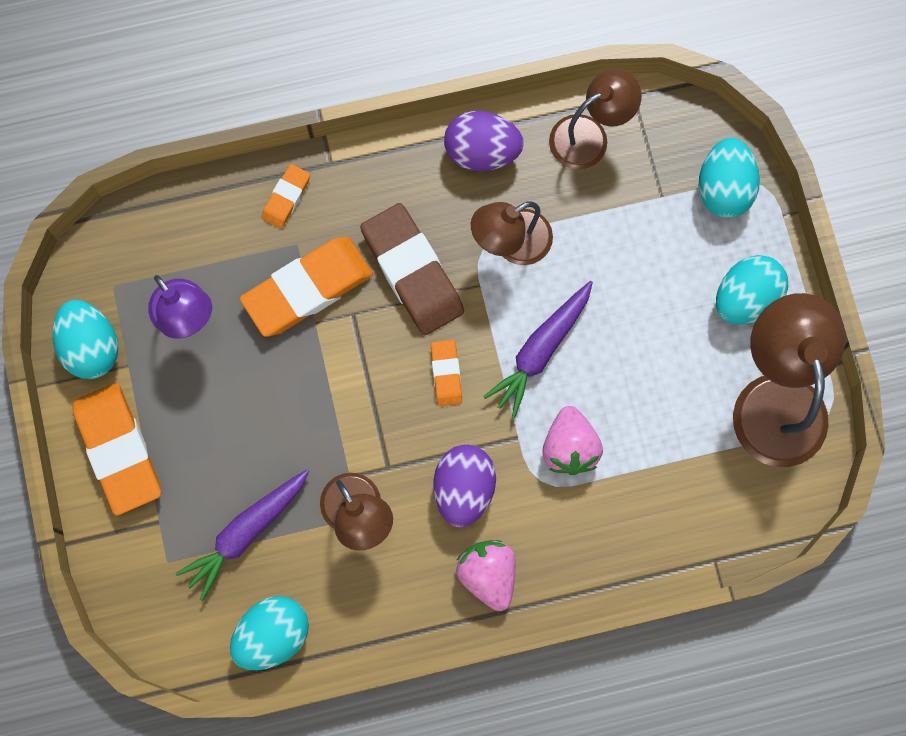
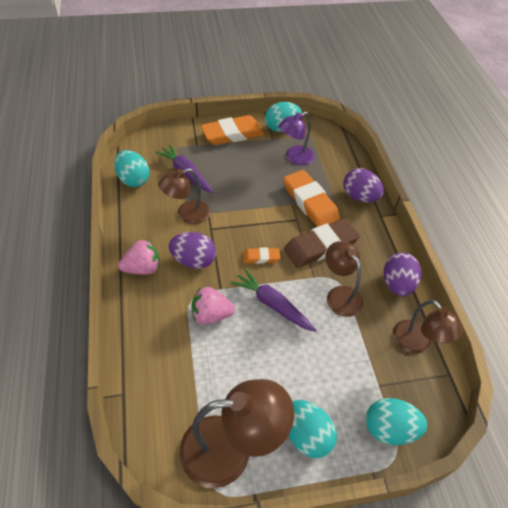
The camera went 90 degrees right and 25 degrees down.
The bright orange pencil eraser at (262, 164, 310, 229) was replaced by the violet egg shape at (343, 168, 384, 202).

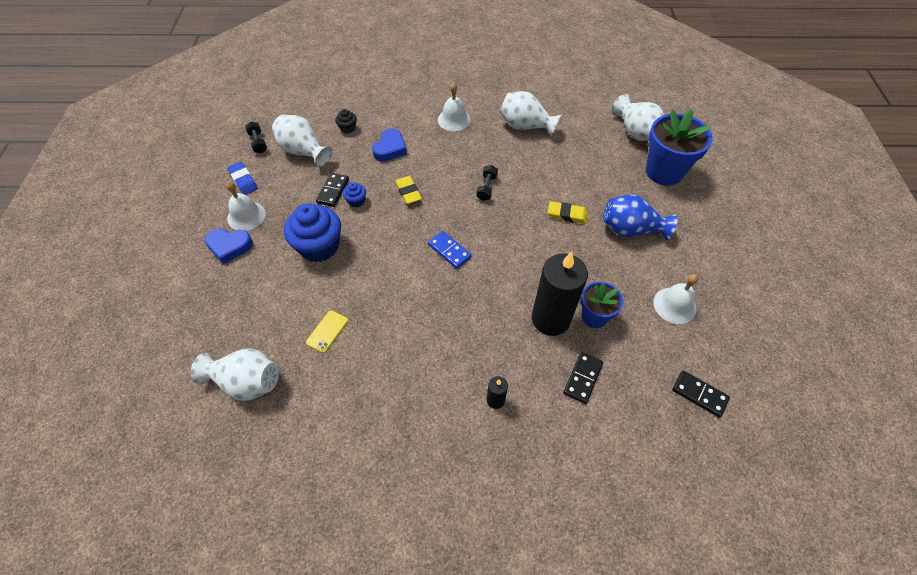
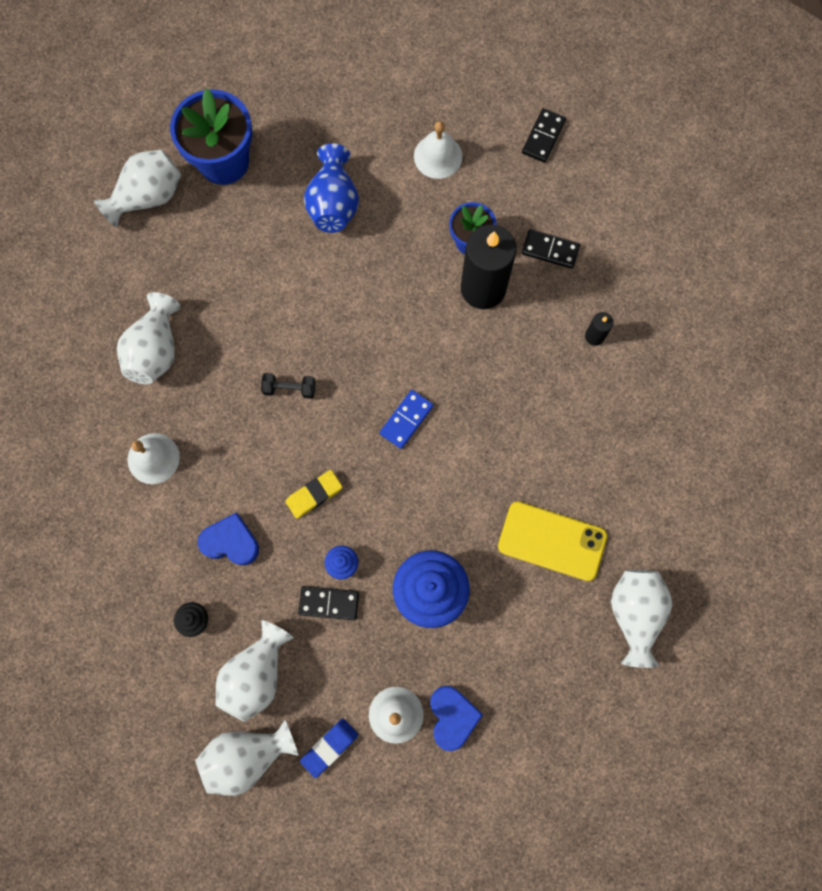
The camera went 100 degrees left and 20 degrees up.
The jet-black dumbbell at (245, 121, 267, 153) was replaced by the snow-white tall vase at (195, 720, 298, 796).
The golden pencil eraser at (548, 201, 588, 224) disappeared.
The golden smartphone at (306, 310, 348, 353) changed to 1.90 times the size.

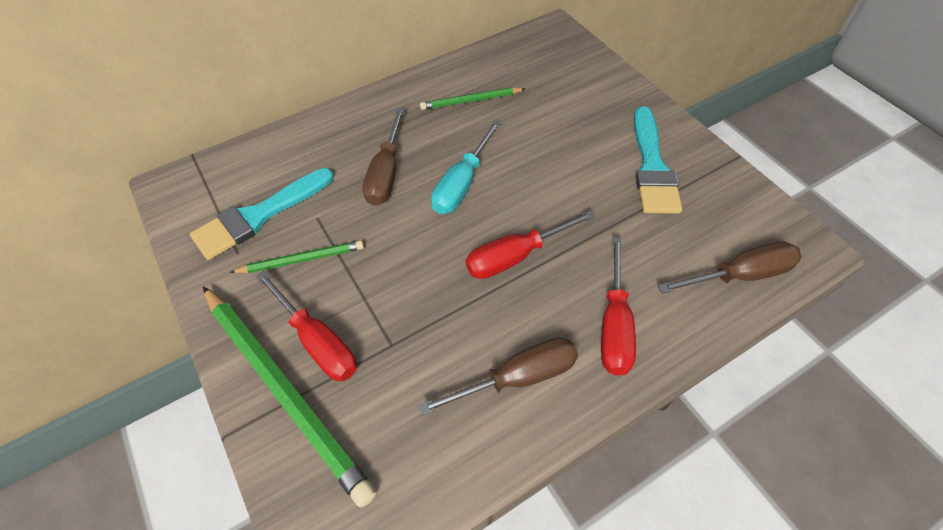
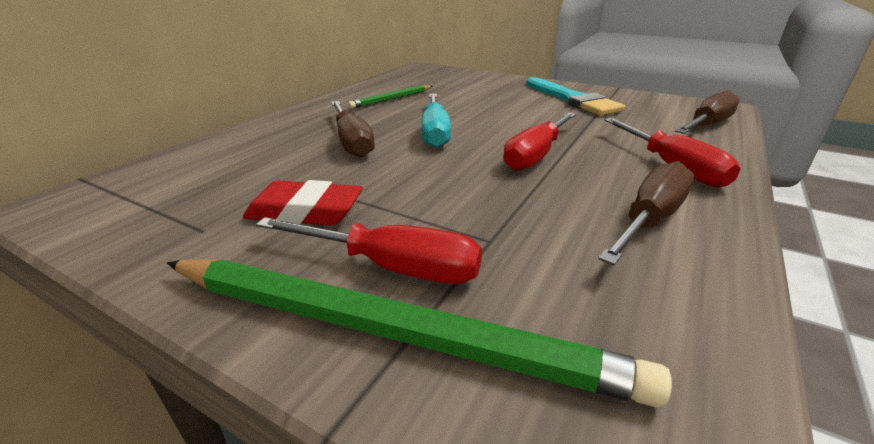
The camera went 30 degrees left and 25 degrees down.
The teal brush at (190, 168, 334, 260) disappeared.
The leaf-green lead pencil at (230, 240, 364, 273) was replaced by the scarlet pencil eraser at (243, 180, 363, 226).

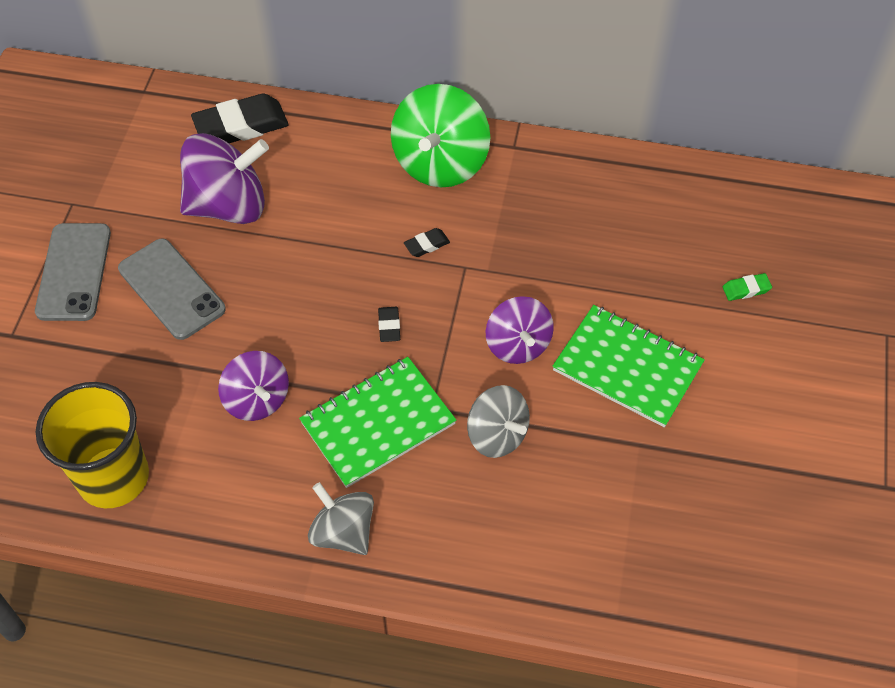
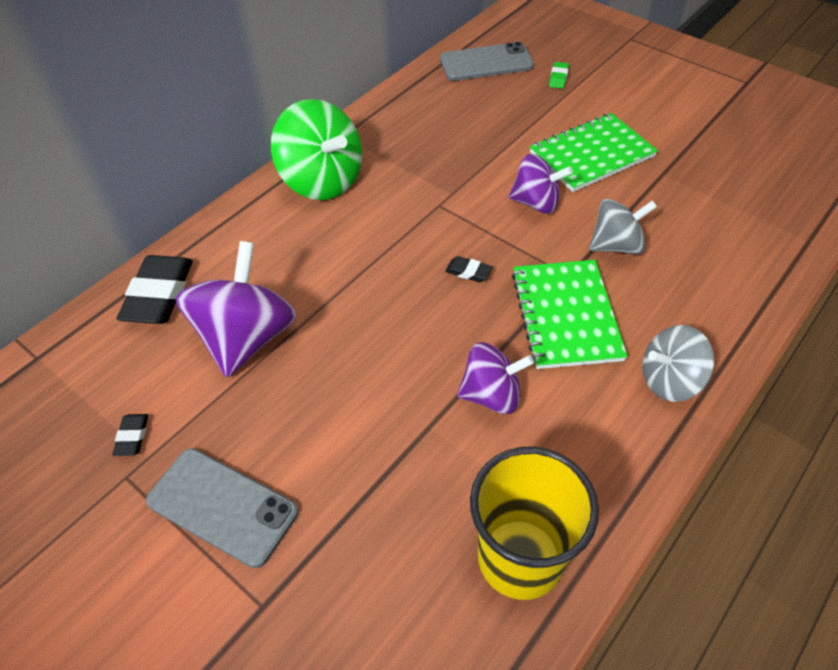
The camera went 60 degrees left and 5 degrees down.
The jet-black pencil eraser moved from (404, 228, 450, 257) to (112, 414, 148, 456).
The grey smartphone moved from (118, 238, 226, 340) to (440, 42, 534, 81).

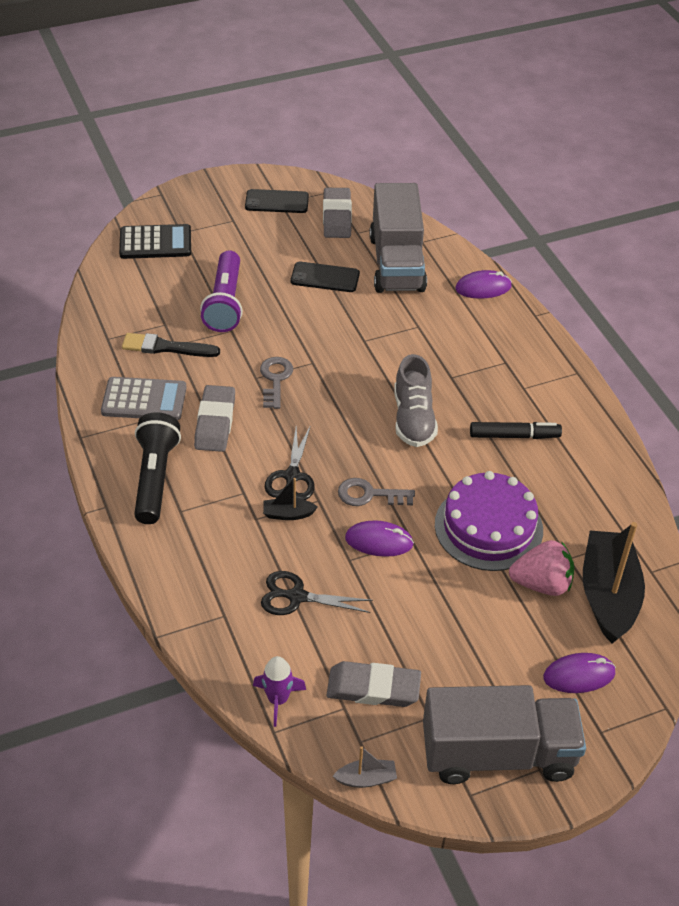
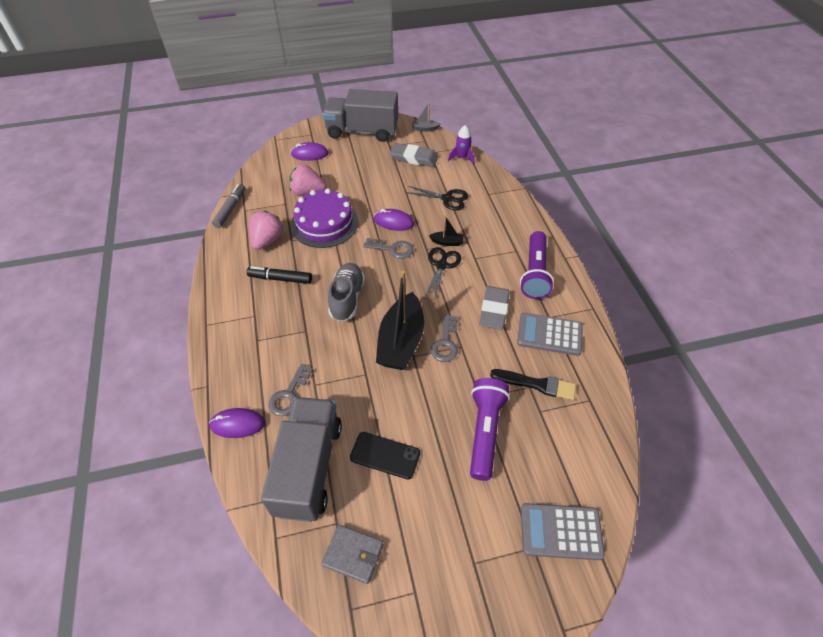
The camera went 170 degrees left and 5 degrees up.
The grey pencil eraser at (323, 188, 352, 238) was replaced by the grey card wallet at (321, 525, 383, 584).
The jet-black smartphone at (245, 189, 309, 213) disappeared.
The jet-black adding machine at (119, 224, 191, 259) became the grey adding machine at (521, 503, 605, 560).
The jet-black torch at (134, 412, 181, 524) became the violet torch at (520, 231, 554, 299).
The jet-black sailboat moved from (583, 522, 645, 644) to (376, 270, 424, 370).
The grey felt pen at (212, 184, 245, 228) appeared.
The rose-pink toy strawberry at (249, 211, 284, 250) appeared.
The grey key at (268, 364, 313, 416) appeared.

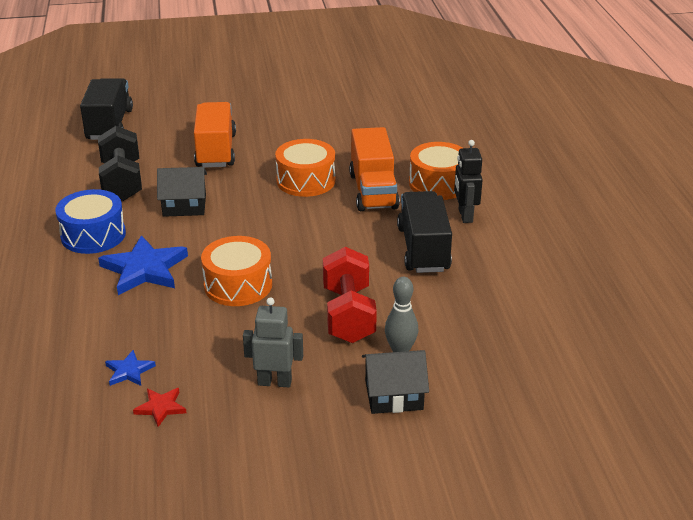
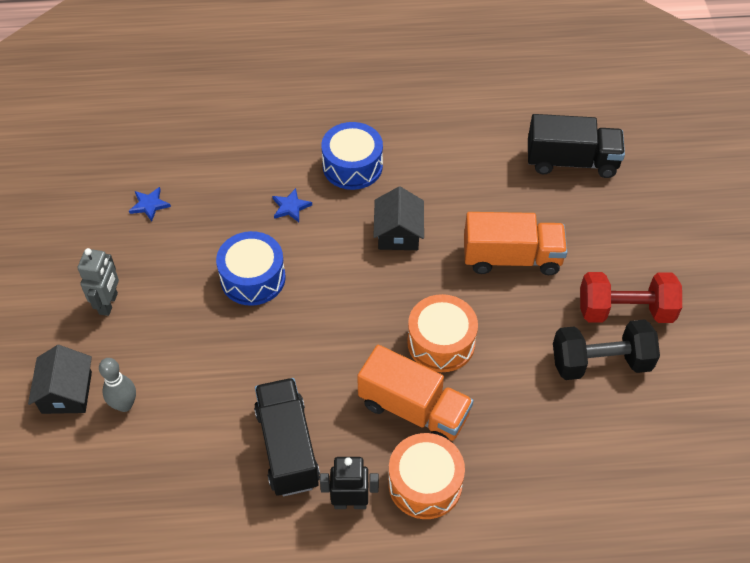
The camera went 95 degrees right and 20 degrees up.
The jet-black dumbbell moved from (98, 126, 142, 201) to (553, 319, 660, 380).
The bright orange toy truck at (349, 127, 400, 211) turned 150 degrees counterclockwise.
The jet-black toy truck at (397, 191, 452, 273) turned 105 degrees counterclockwise.
The blue star shape at (98, 235, 188, 295) changed to 0.50 times the size.
The bright orange toy drum at (201, 236, 272, 306) became the blue toy drum at (216, 231, 286, 306).
The scarlet dumbbell moved from (323, 247, 377, 343) to (580, 272, 682, 323).
The scarlet star shape at (133, 388, 187, 427) disappeared.

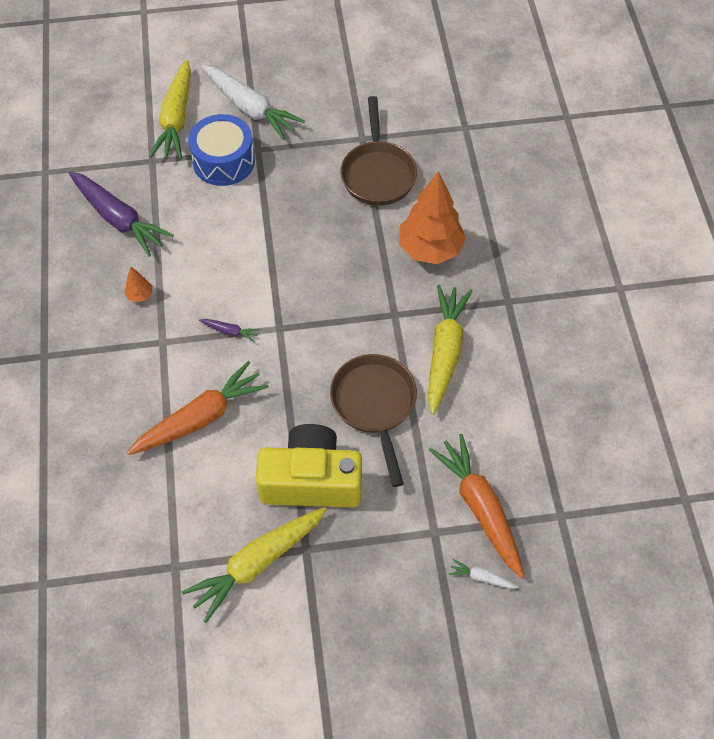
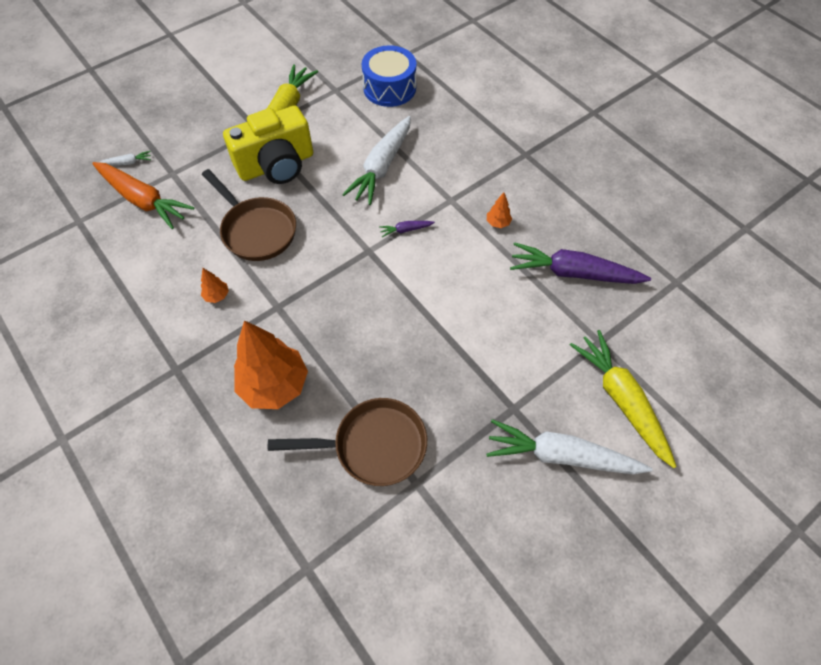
The camera went 150 degrees right and 0 degrees up.
The dark brown frying pan at (340, 96, 417, 206) turned 120 degrees clockwise.
The blue toy drum moved from (188, 114, 255, 186) to (362, 45, 416, 107).
The golden root vegetable at (428, 285, 472, 415) was replaced by the bright orange tree at (201, 268, 229, 303).
The bright orange root vegetable at (127, 361, 269, 455) became the snow-white root vegetable at (342, 116, 411, 205).

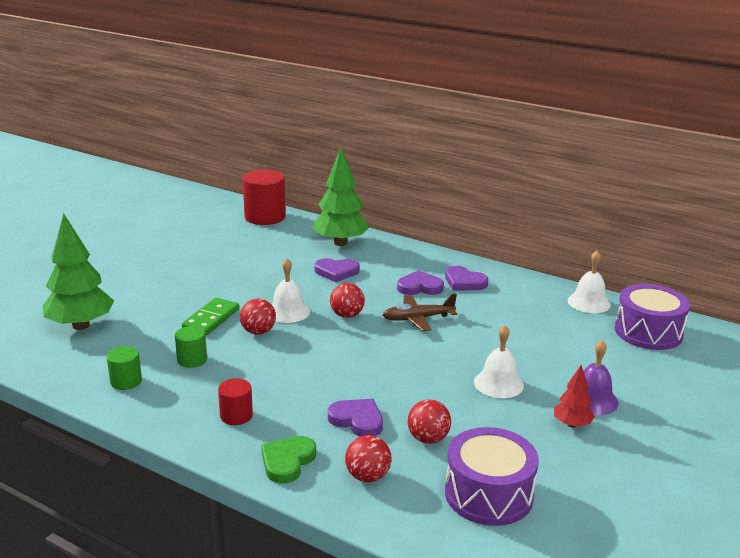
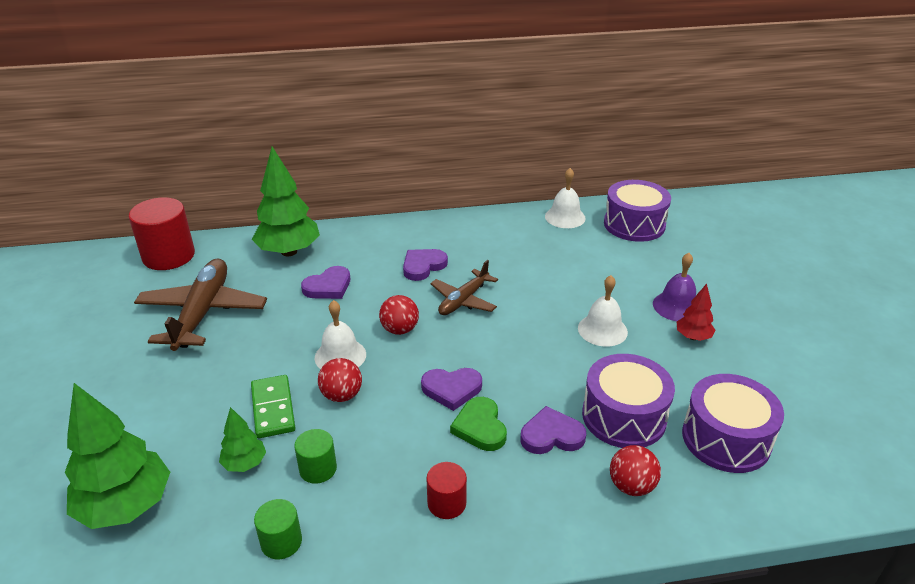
The camera went 40 degrees left and 10 degrees up.
The violet love heart moved from (445, 266, 488, 291) to (421, 368, 482, 411).
The scarlet sphere at (408, 399, 451, 444) was replaced by the violet toy drum at (582, 354, 675, 448).
The leaf-green love heart moved from (261, 436, 316, 484) to (450, 397, 507, 451).
The dark brown plane at (134, 258, 267, 351) appeared.
The leaf-green tree at (219, 407, 266, 472) appeared.

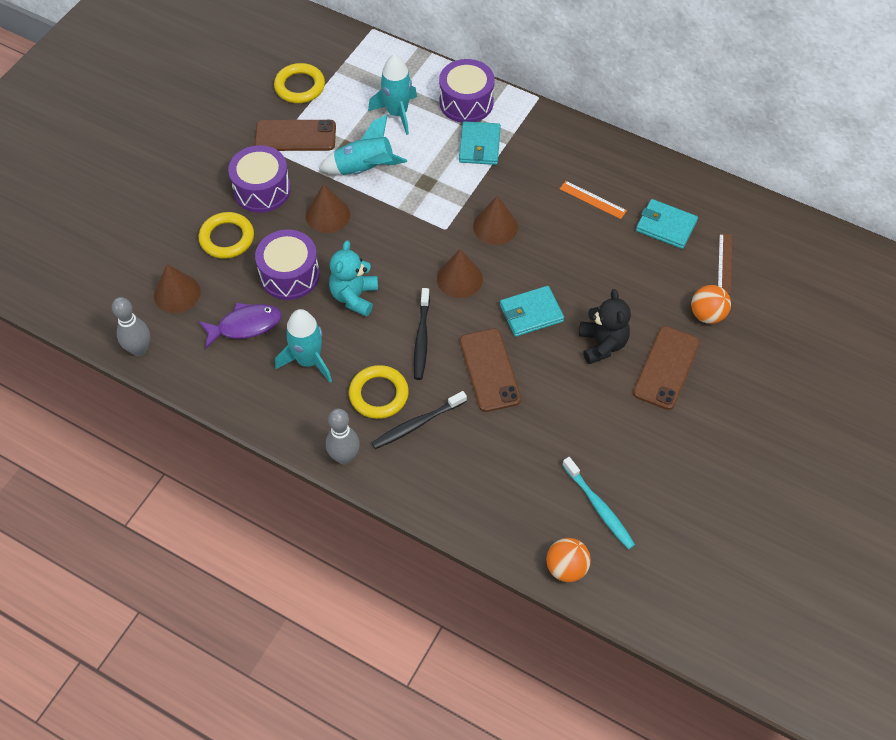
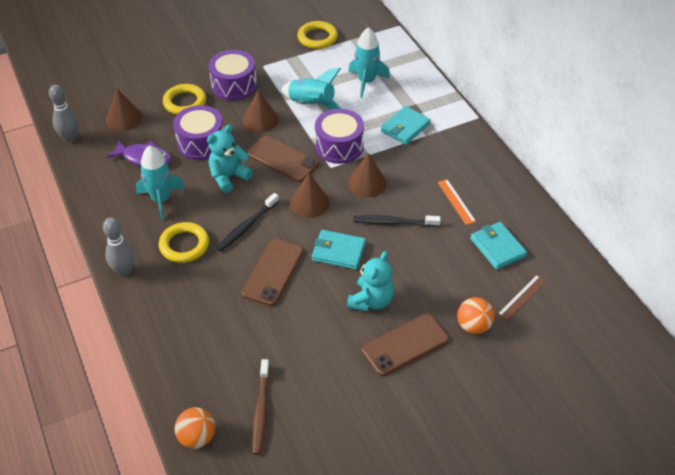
The camera went 35 degrees right and 10 degrees down.
The violet toy drum moved from (439, 59, 495, 123) to (315, 109, 364, 164).
The dark brown smartphone moved from (254, 120, 336, 151) to (247, 136, 319, 182).
The jet-black stuffed bear at (579, 289, 631, 364) became the teal stuffed bear at (347, 251, 394, 312).
The jet-black dental brush moved from (371, 391, 467, 449) to (353, 215, 441, 227).
The teal dental brush at (562, 457, 635, 550) became the dark brown dental brush at (252, 359, 270, 455).

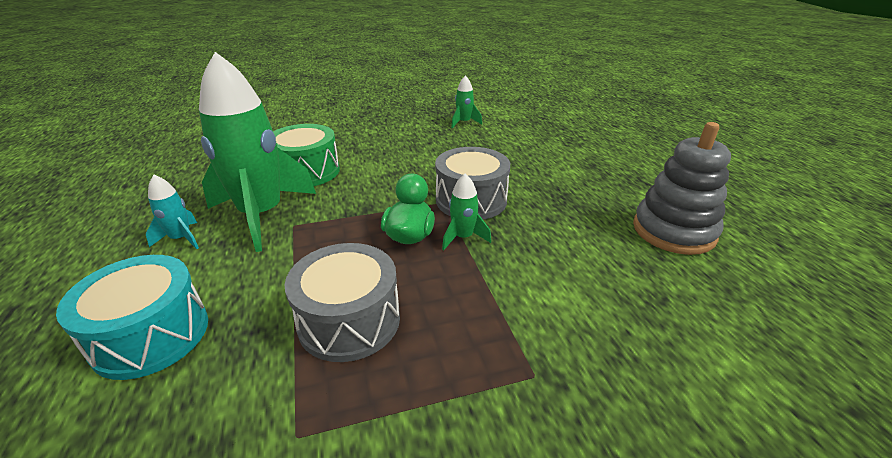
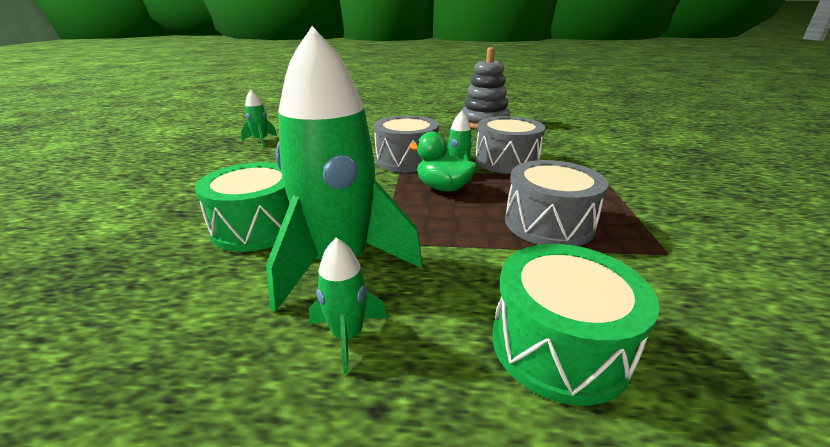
The camera went 70 degrees left and 5 degrees down.
The teal spaceship at (146, 175, 199, 249) became the leaf-green spaceship at (309, 238, 387, 374).
The teal toy drum at (56, 255, 208, 380) became the leaf-green toy drum at (492, 244, 660, 405).
The grey toy drum at (475, 116, 545, 174) appeared.

